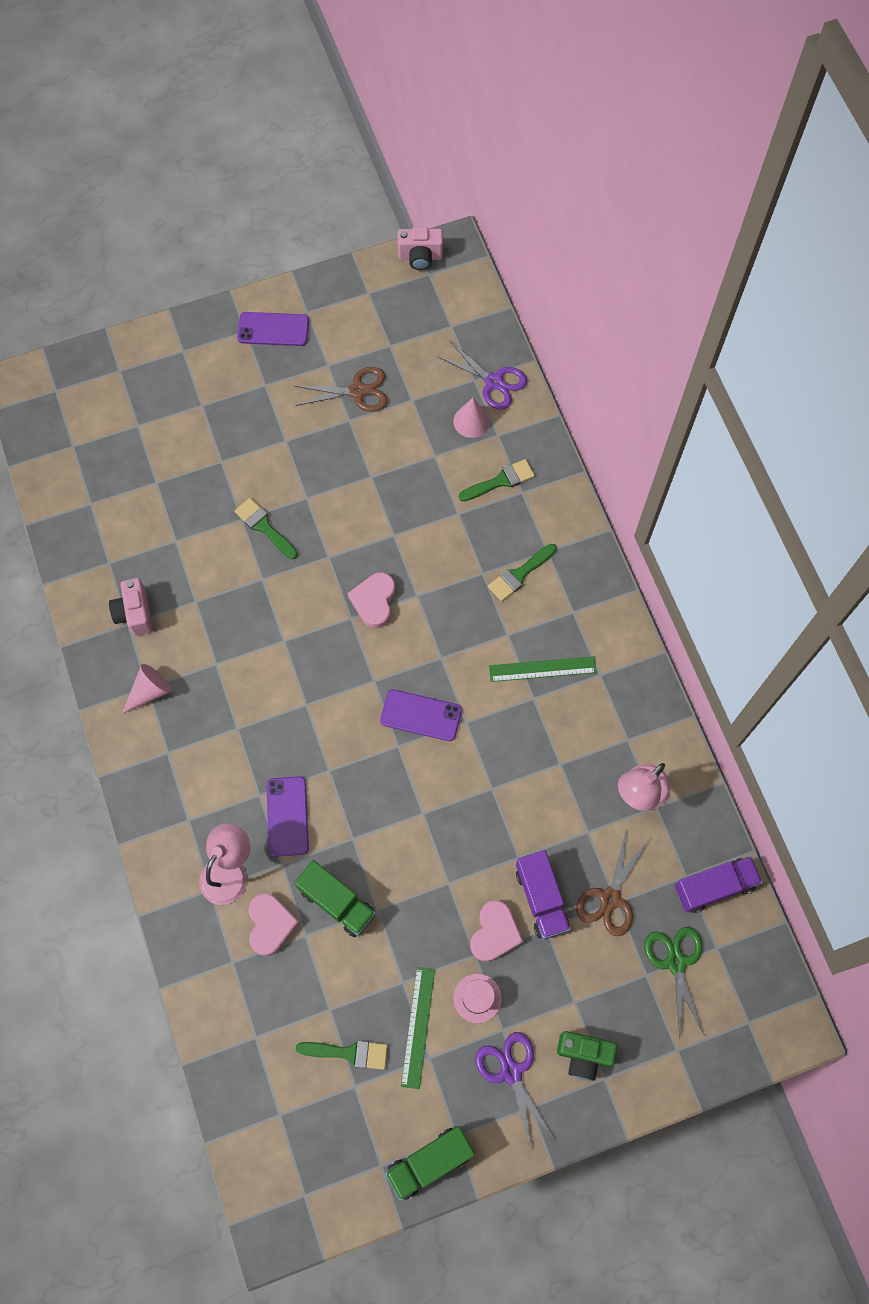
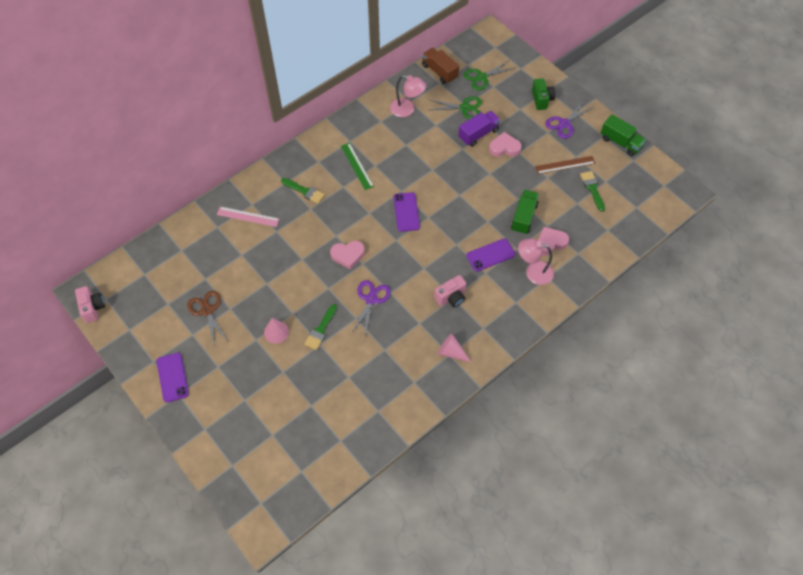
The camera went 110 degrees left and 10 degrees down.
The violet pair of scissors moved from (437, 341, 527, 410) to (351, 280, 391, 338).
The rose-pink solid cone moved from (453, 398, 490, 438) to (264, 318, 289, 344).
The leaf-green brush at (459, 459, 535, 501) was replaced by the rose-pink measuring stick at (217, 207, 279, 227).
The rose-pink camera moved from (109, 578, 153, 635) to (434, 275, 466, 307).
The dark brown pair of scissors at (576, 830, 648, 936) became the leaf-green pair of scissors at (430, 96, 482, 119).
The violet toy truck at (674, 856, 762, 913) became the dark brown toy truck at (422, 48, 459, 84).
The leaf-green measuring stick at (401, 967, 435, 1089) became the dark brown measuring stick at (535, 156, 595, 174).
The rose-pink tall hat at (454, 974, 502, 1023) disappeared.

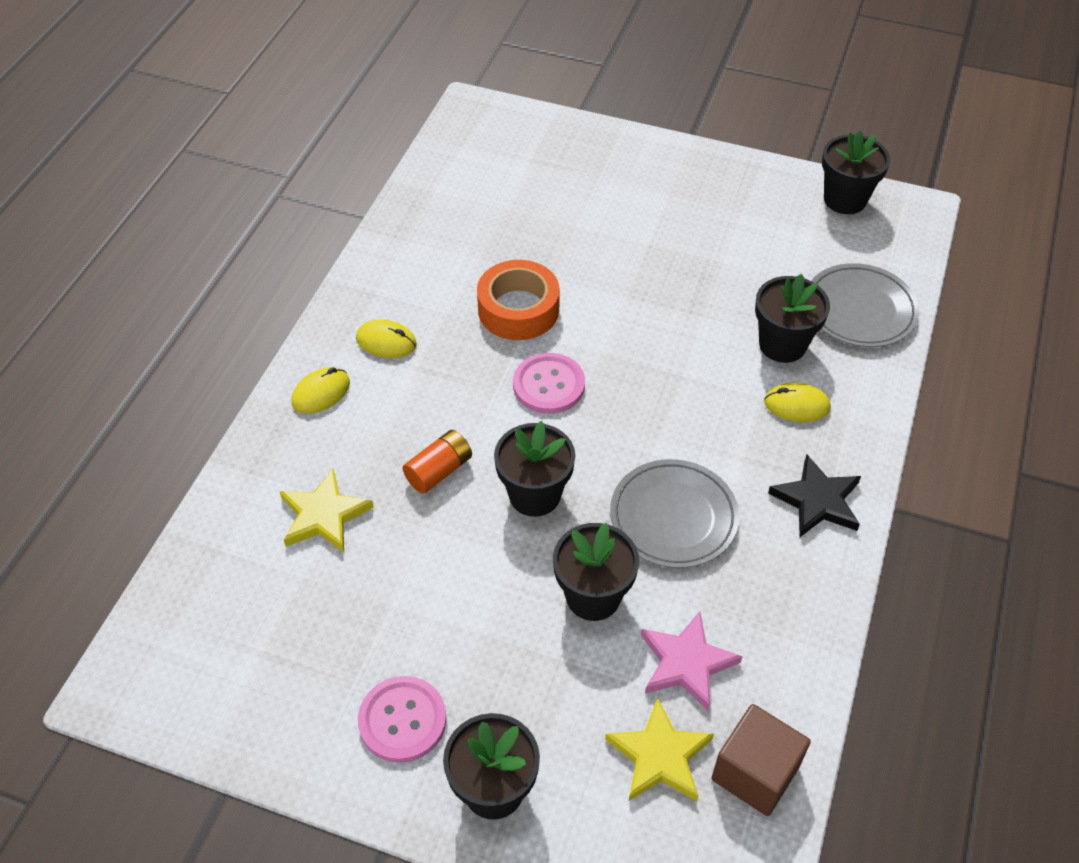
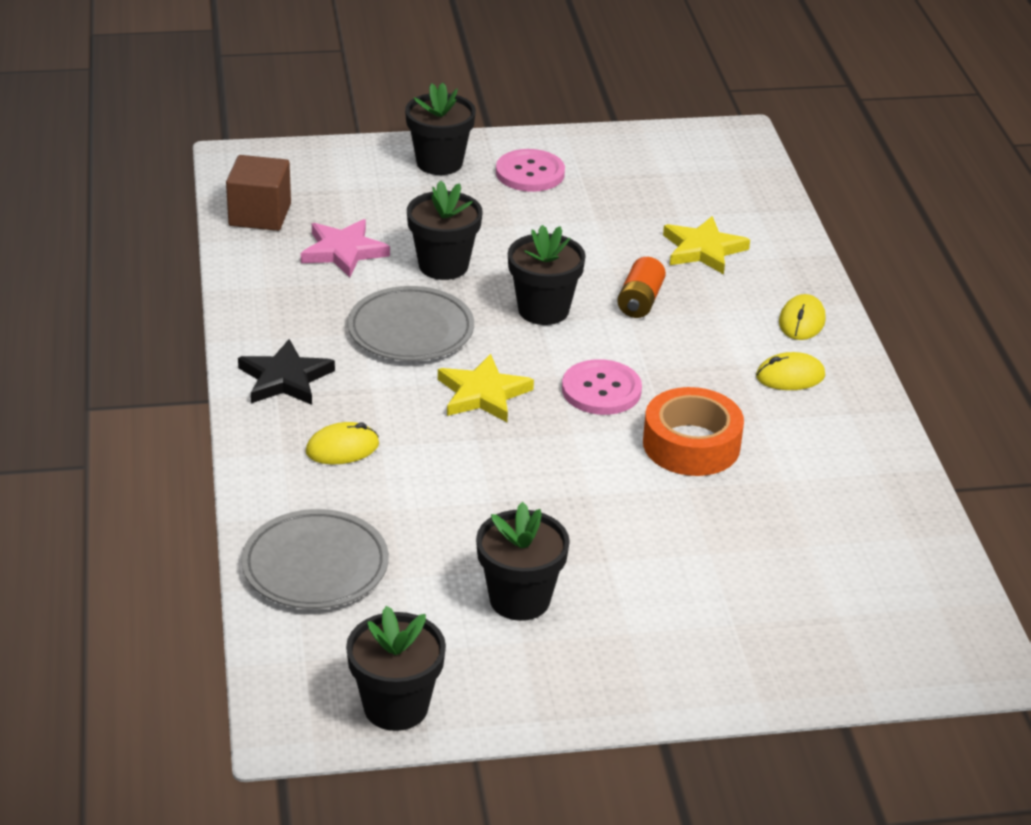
The camera went 150 degrees right and 15 degrees down.
The jet-black potted plant moved from (755, 274, 830, 363) to (476, 502, 570, 621).
The golden star shape moved from (605, 697, 714, 801) to (438, 354, 534, 422).

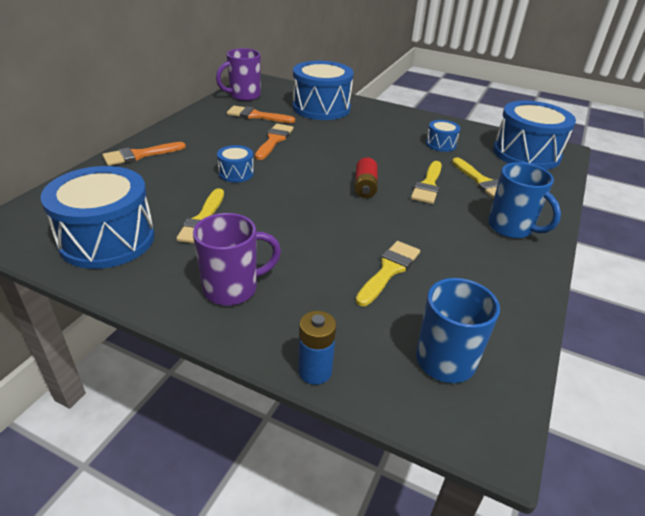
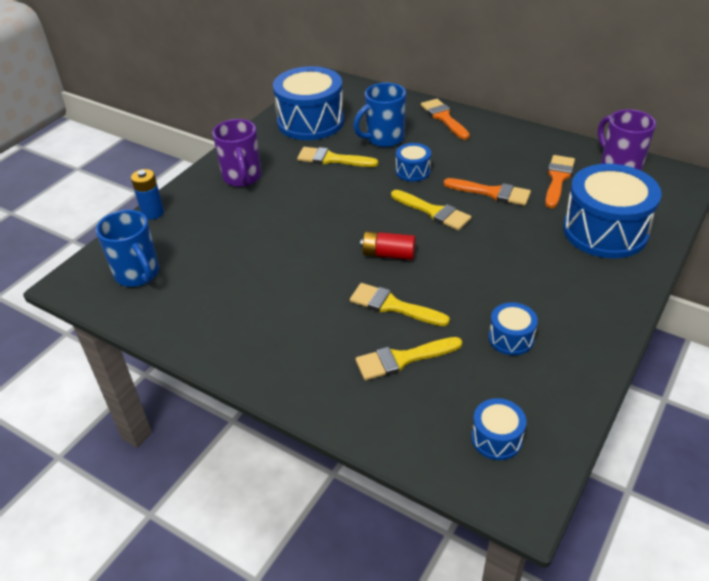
The camera went 100 degrees right and 5 degrees up.
The blue toy drum at (493, 101, 576, 170) changed to 0.47 times the size.
The blue tea mug moved from (488, 162, 561, 238) to (353, 83, 406, 147).
The golden brush moved from (356, 241, 420, 306) to (391, 190, 471, 230).

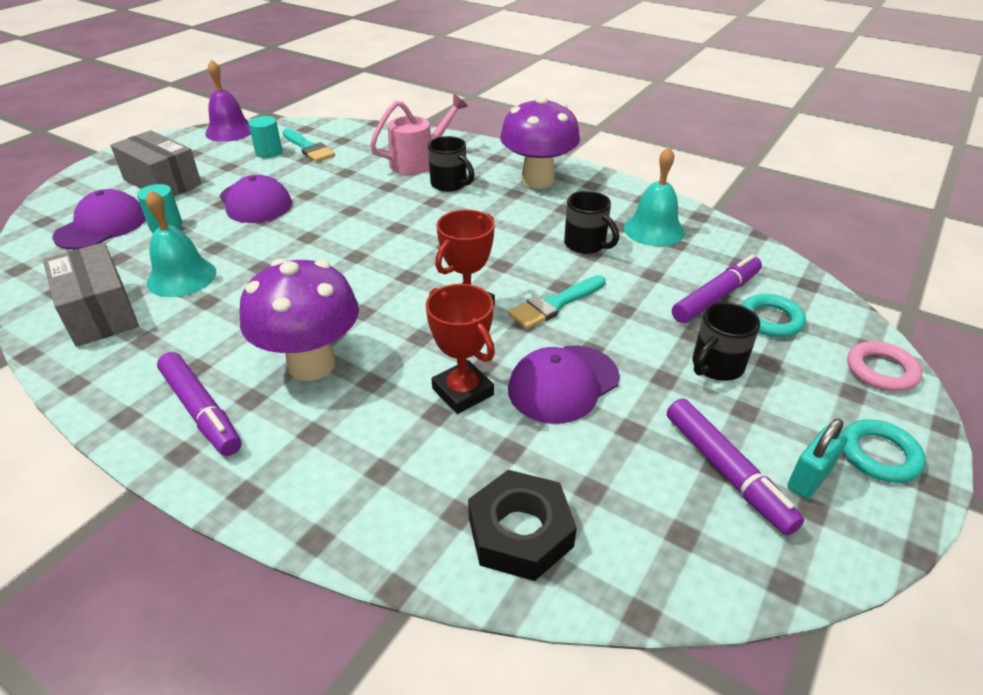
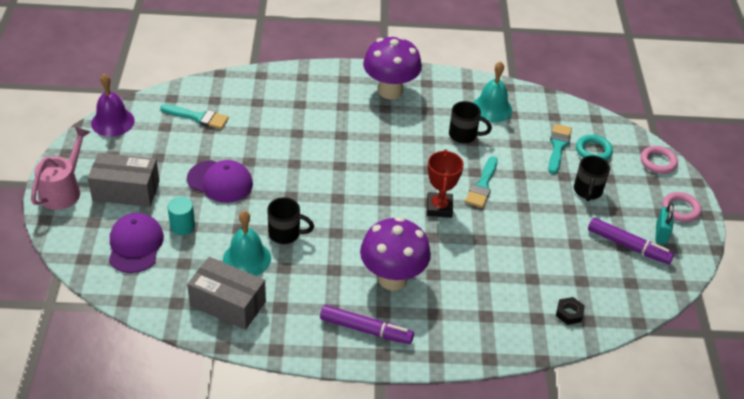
The camera went 35 degrees left and 5 degrees up.
The rose-pink sprinkling can moved from (370, 94, 468, 175) to (31, 127, 90, 210).
The teal solid cylinder at (248, 116, 283, 158) disappeared.
The jet-black tea mug moved from (428, 136, 475, 192) to (267, 197, 314, 244).
The violet felt pen at (672, 254, 762, 323) was replaced by the teal brush at (548, 124, 572, 174).
The scarlet award cup at (426, 284, 495, 414) disappeared.
The violet cap at (508, 345, 620, 424) disappeared.
The teal ring at (842, 419, 926, 483) became the rose-pink ring at (662, 192, 702, 222).
The jet-black hexagon nut at (468, 470, 577, 581) changed to 0.54 times the size.

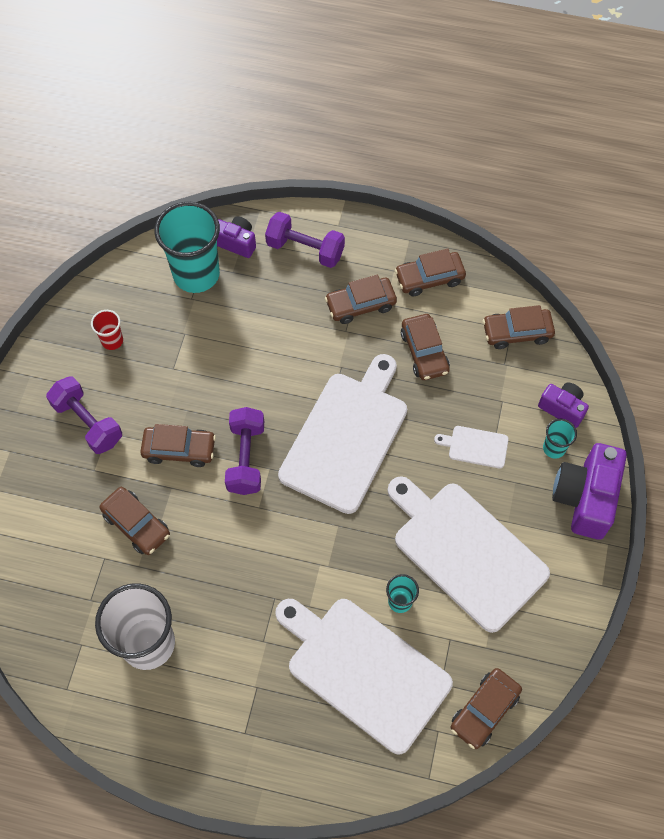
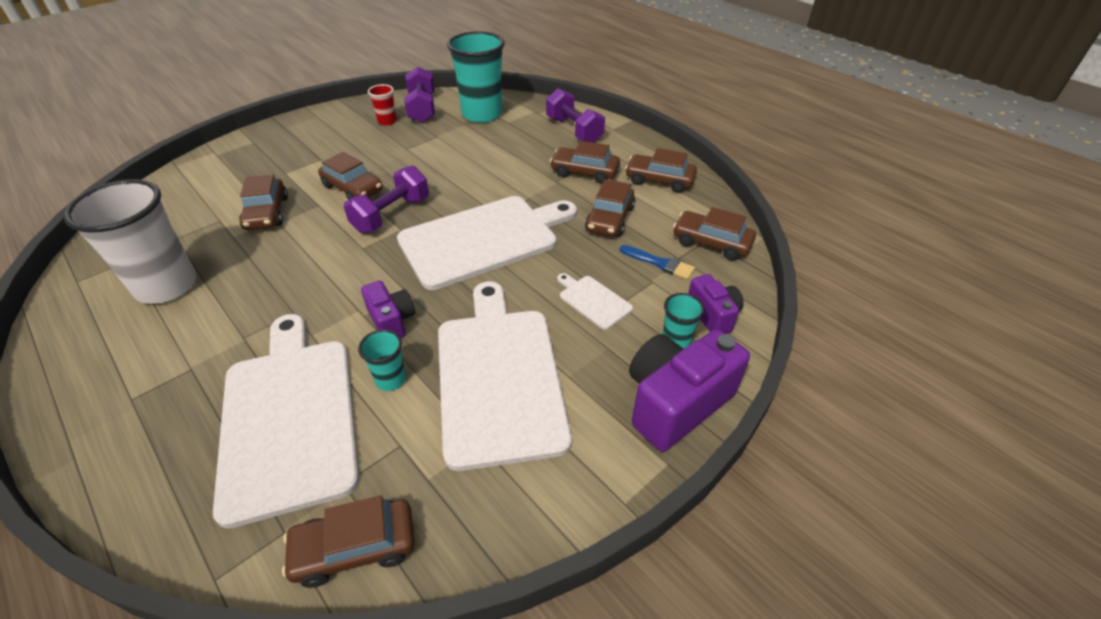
The camera went 35 degrees right and 20 degrees down.
The violet camera moved from (217, 216, 256, 258) to (361, 280, 415, 338).
The violet dumbbell moved from (46, 376, 122, 454) to (404, 67, 435, 123).
The blue brush at (620, 245, 695, 280) appeared.

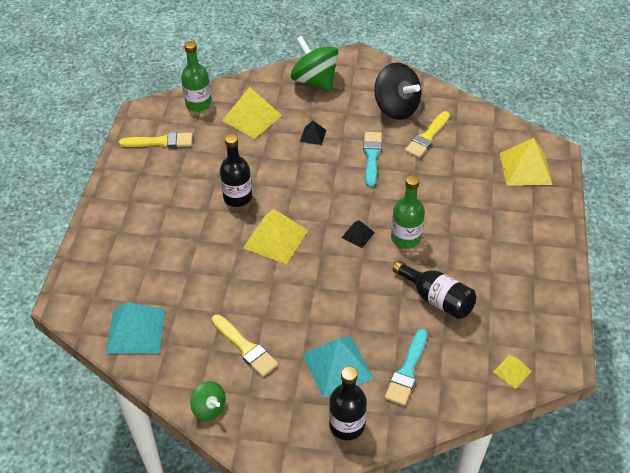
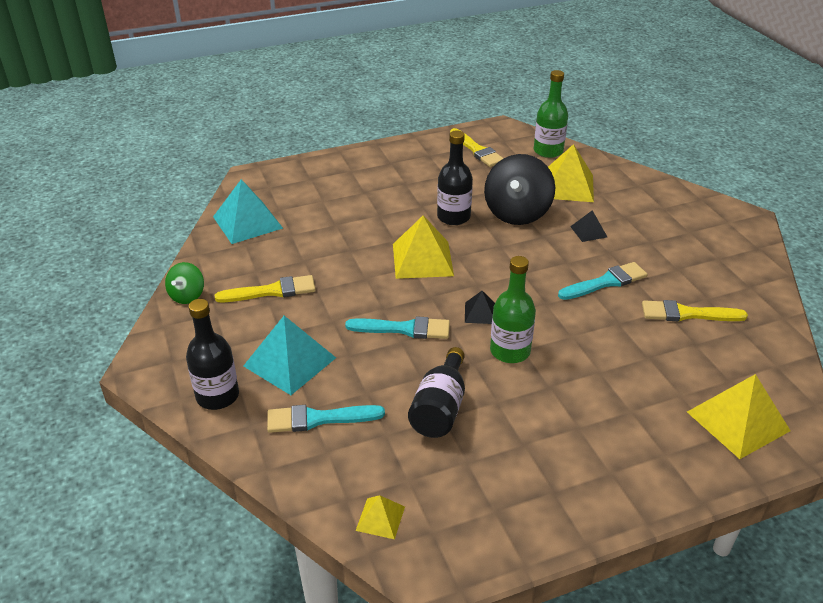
The camera went 60 degrees right and 10 degrees down.
The leaf-green toy top at (291, 36, 339, 92) disappeared.
The jet-black toy top moved from (374, 62, 422, 120) to (484, 154, 555, 225).
The golden brush at (212, 314, 278, 377) turned 120 degrees counterclockwise.
The teal brush at (345, 316, 450, 339) appeared.

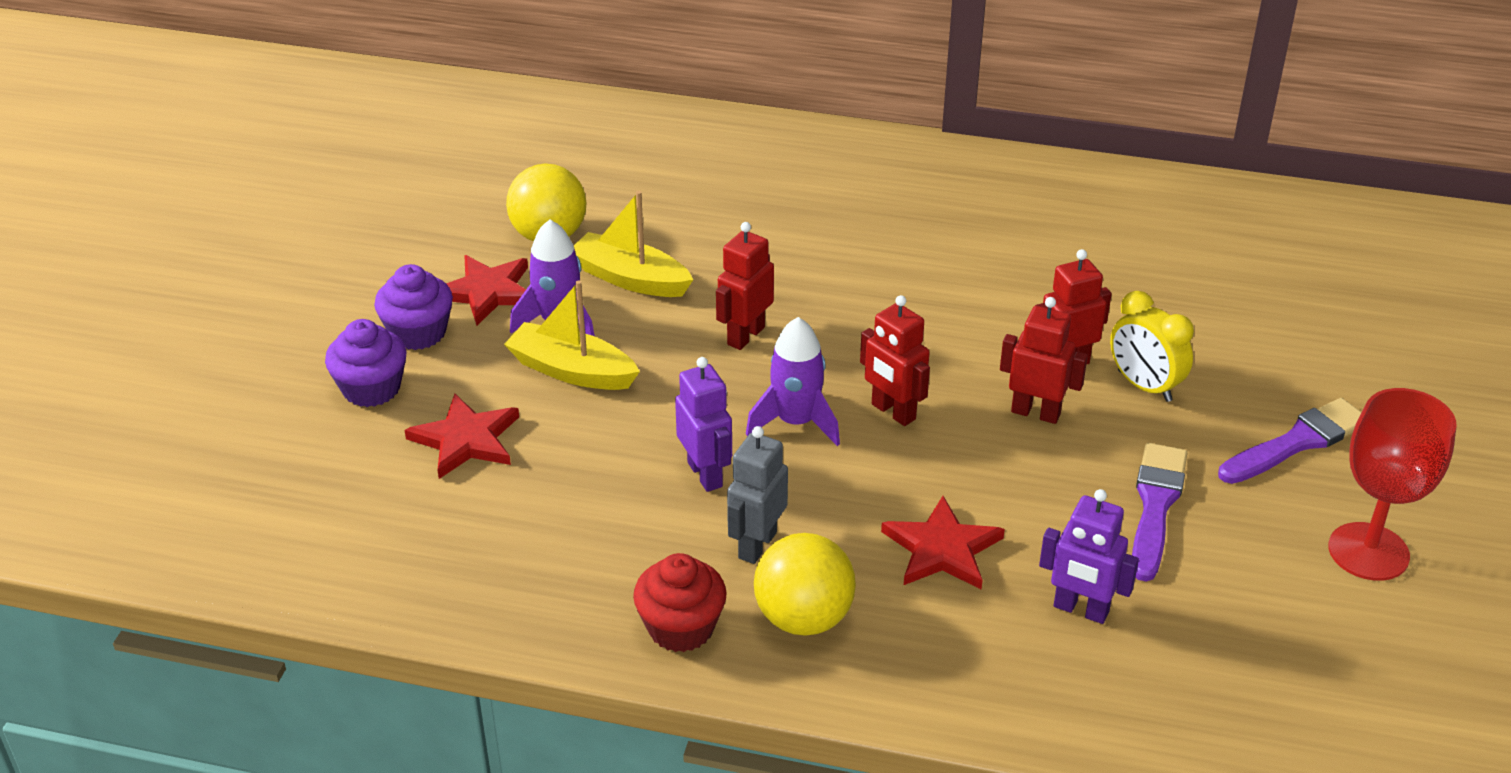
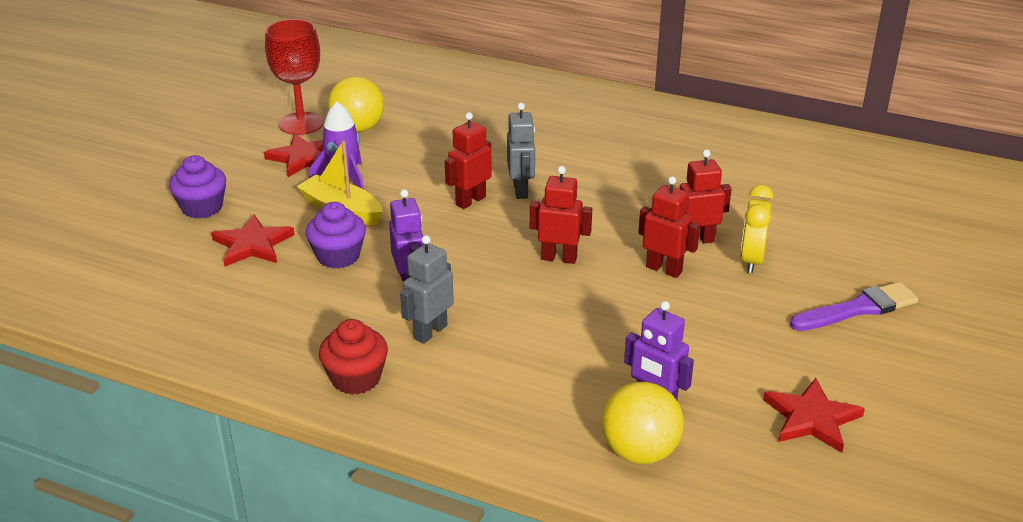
The camera went 10 degrees right and 5 degrees down.
The golden sailboat at (574, 191, 693, 297) disappeared.
The violet cupcake moved from (374, 264, 453, 350) to (306, 202, 366, 269).
The golden alarm clock at (1110, 291, 1194, 402) turned 45 degrees clockwise.
The scarlet robot at (860, 295, 930, 426) turned 135 degrees clockwise.
The violet spaceship at (746, 317, 840, 446) disappeared.
The scarlet chalice moved from (1328, 388, 1457, 581) to (265, 19, 324, 135).
The violet brush at (1132, 443, 1187, 582) disappeared.
The scarlet star shape moved from (881, 496, 1005, 590) to (763, 378, 865, 453).
The golden sphere moved from (754, 533, 856, 636) to (602, 382, 684, 464).
The grey robot at (507, 103, 535, 199) appeared.

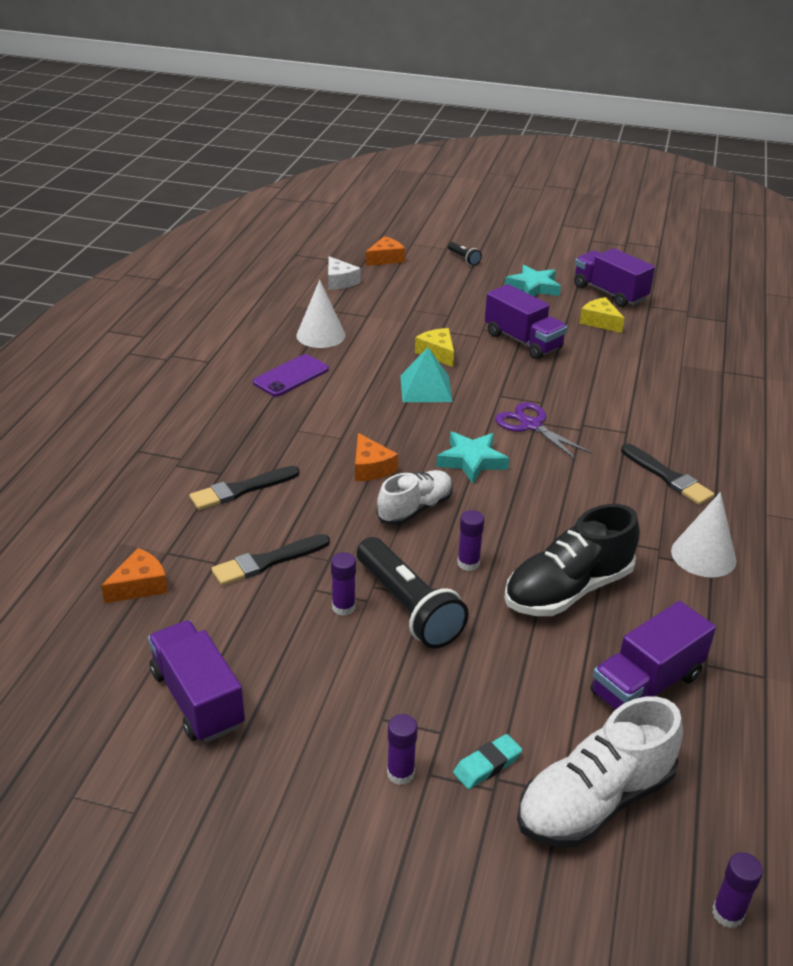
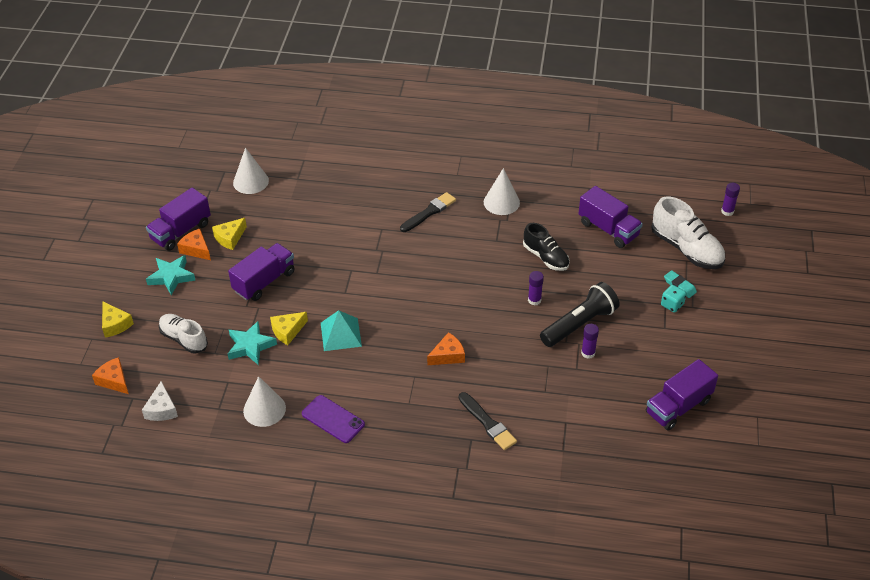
The camera went 95 degrees left and 10 degrees up.
The jet-black torch at (448, 242, 482, 266) was replaced by the golden piece of cheese at (102, 302, 134, 338).
The snow-white piece of cheese at (328, 256, 361, 290) turned 120 degrees clockwise.
The violet pair of scissors at (495, 402, 592, 461) disappeared.
The teal star shape moved from (436, 432, 509, 484) to (227, 321, 277, 365).
The snow-white sneaker moved from (377, 470, 453, 525) to (159, 314, 208, 353).
The jet-black sneaker at (504, 504, 640, 616) changed to 0.66 times the size.
The jet-black brush at (211, 534, 330, 586) disappeared.
The bright orange piece of cheese moved from (101, 548, 168, 603) to (177, 229, 211, 260).
The violet stick of glue at (387, 714, 418, 785) disappeared.
The snow-white solid cone at (233, 148, 269, 194) appeared.
The teal dice at (661, 285, 686, 313) appeared.

